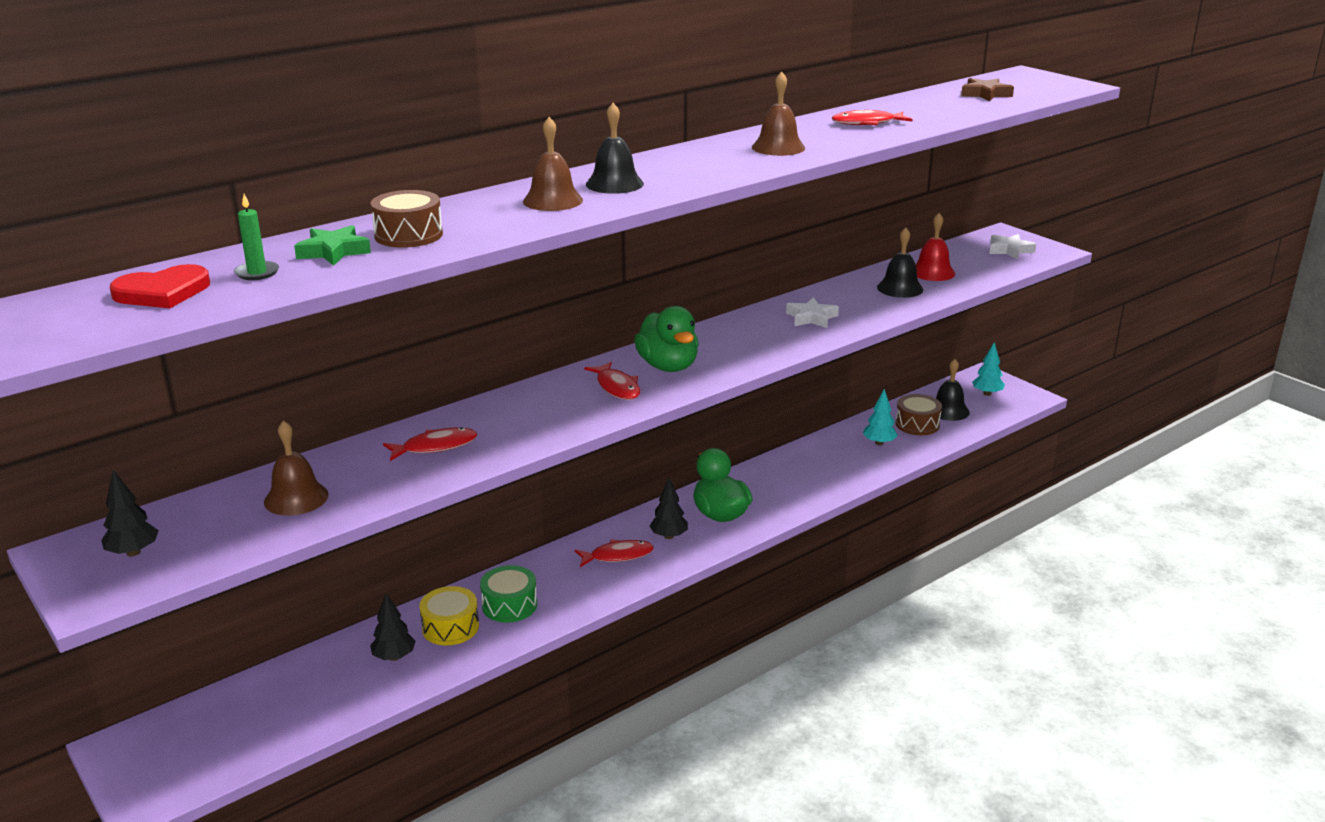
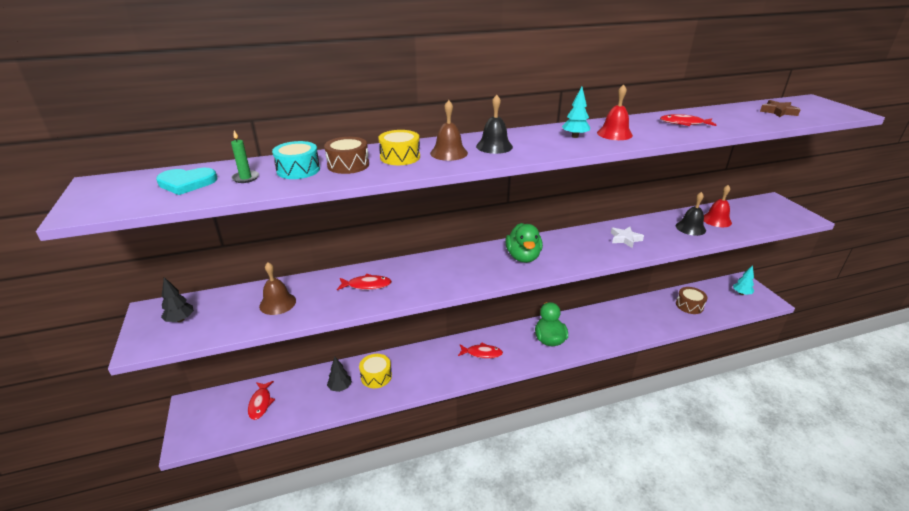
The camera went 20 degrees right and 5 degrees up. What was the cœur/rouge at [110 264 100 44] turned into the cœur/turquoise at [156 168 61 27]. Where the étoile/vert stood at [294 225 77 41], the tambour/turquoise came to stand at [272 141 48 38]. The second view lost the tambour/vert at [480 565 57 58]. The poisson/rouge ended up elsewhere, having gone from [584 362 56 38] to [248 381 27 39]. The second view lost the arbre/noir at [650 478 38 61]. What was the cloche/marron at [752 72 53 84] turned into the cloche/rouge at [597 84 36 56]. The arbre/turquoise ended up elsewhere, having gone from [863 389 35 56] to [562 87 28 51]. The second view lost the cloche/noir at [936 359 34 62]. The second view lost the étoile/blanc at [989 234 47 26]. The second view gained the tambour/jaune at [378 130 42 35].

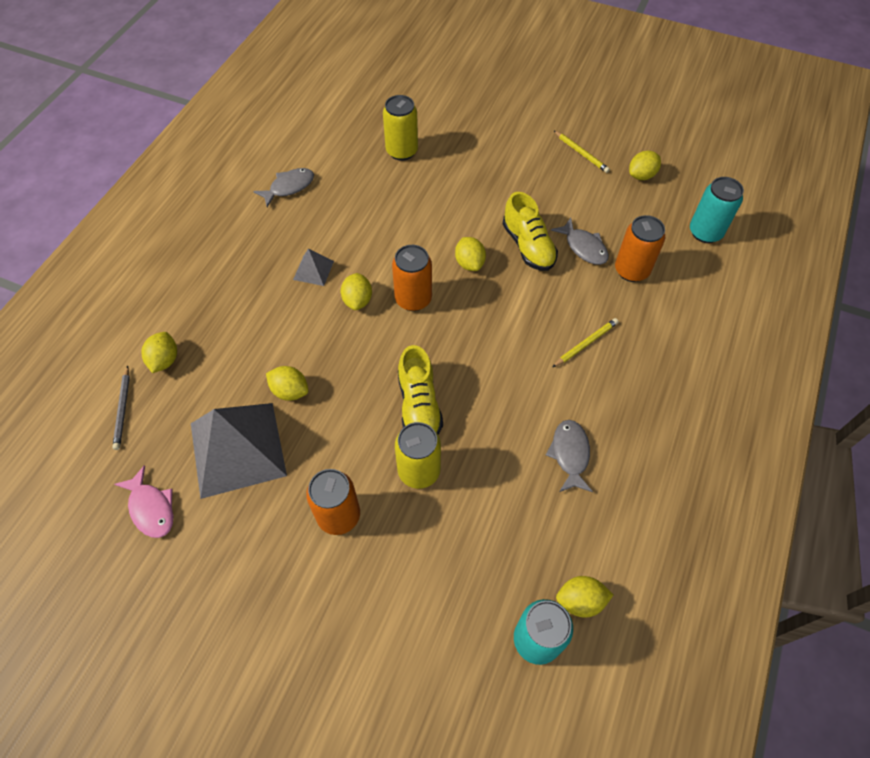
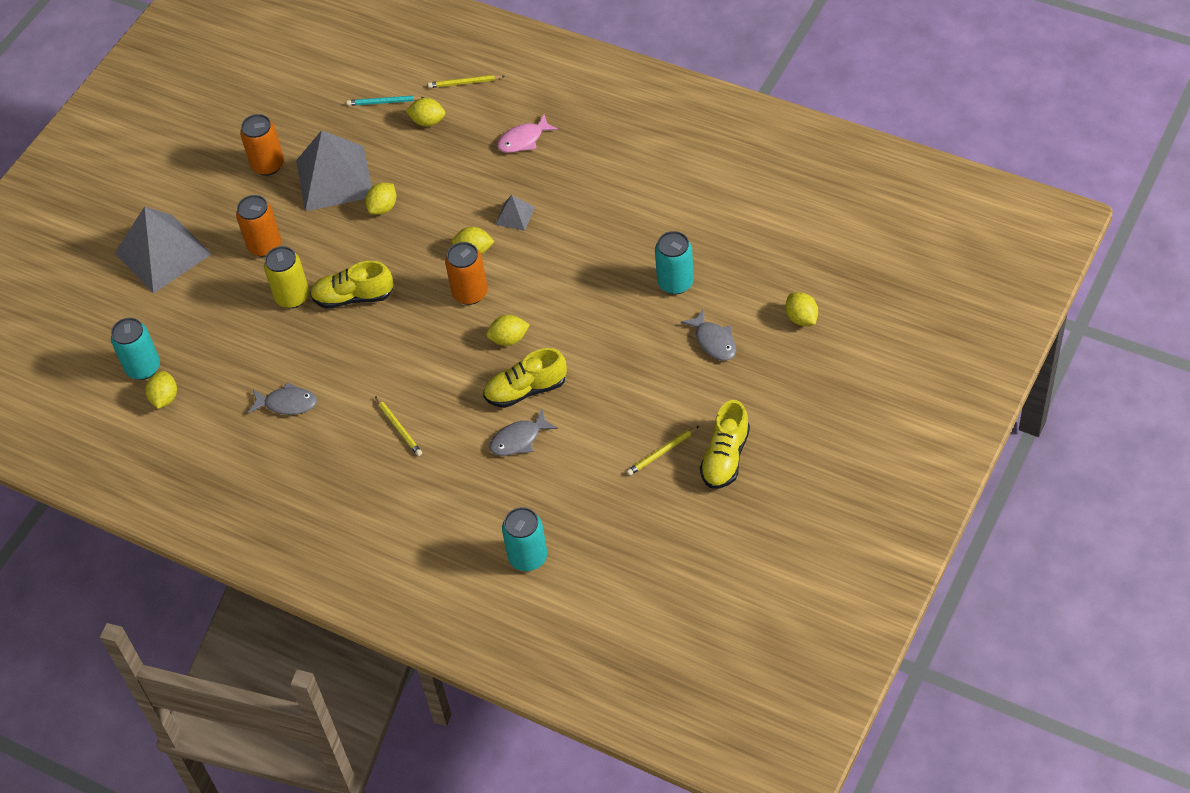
The camera went 100 degrees right and 5 degrees down. What was the crayon/gris at [112 365 18 85] turned into the crayon/turquoise at [347 96 78 10]. The poisson/rose ended up elsewhere, having gone from [114 465 59 73] to [497 114 61 39]. The poisson/gris ended up elsewhere, having gone from [253 168 61 39] to [681 309 55 52]. What was the canette/jaune at [383 95 35 66] turned into the canette/turquoise at [655 231 39 64]. The canette/orange ended up elsewhere, having gone from [615 215 50 67] to [240 114 44 62]. The citron/jaune ended up elsewhere, having gone from [629 151 32 29] to [786 292 32 34]. The second view gained the pyramide/gris at [115 206 96 87]. The second view gained the crayon/jaune at [428 75 77 13]. The second view gained the chaussure/jaune at [700 400 50 89].

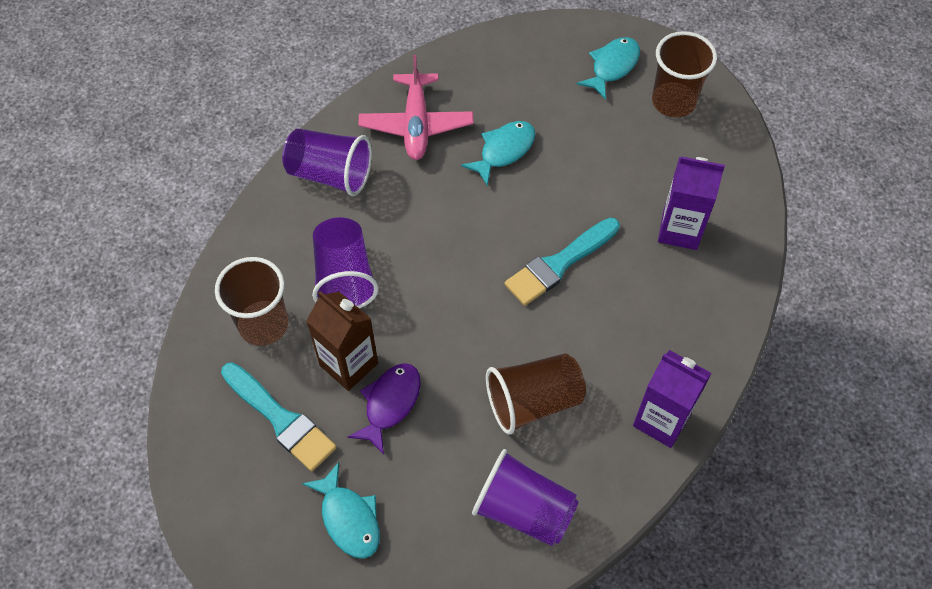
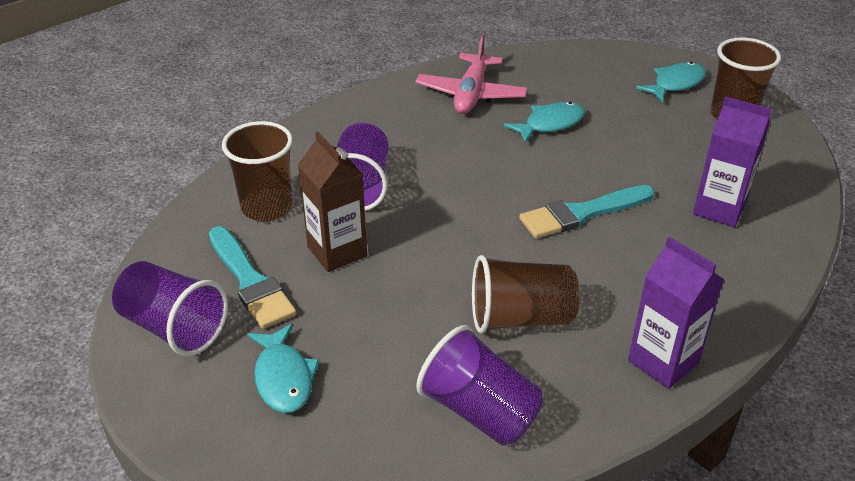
The camera went 15 degrees right and 20 degrees down. The gobelet/violet ended up elsewhere, having gone from [282 129 90 67] to [112 261 116 95]. The second view lost the poisson/violet at [347 363 74 92].

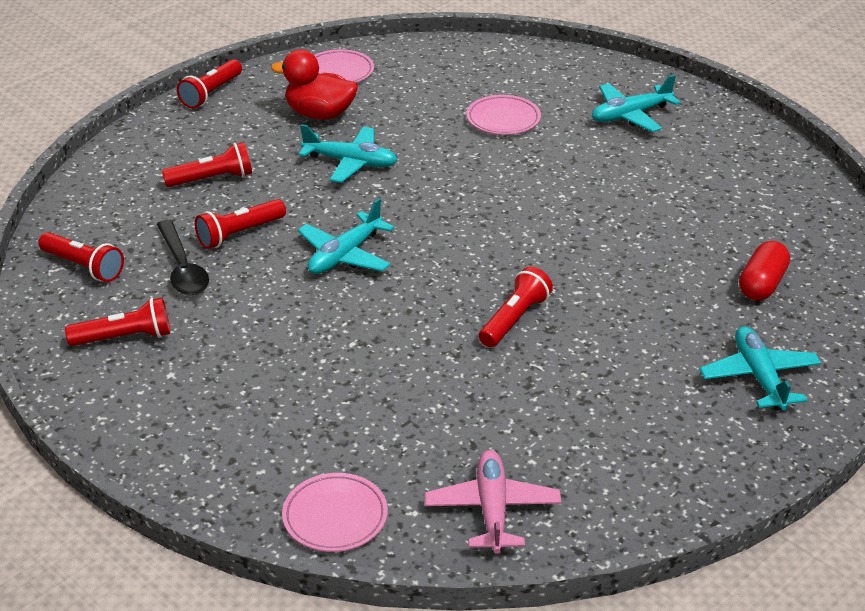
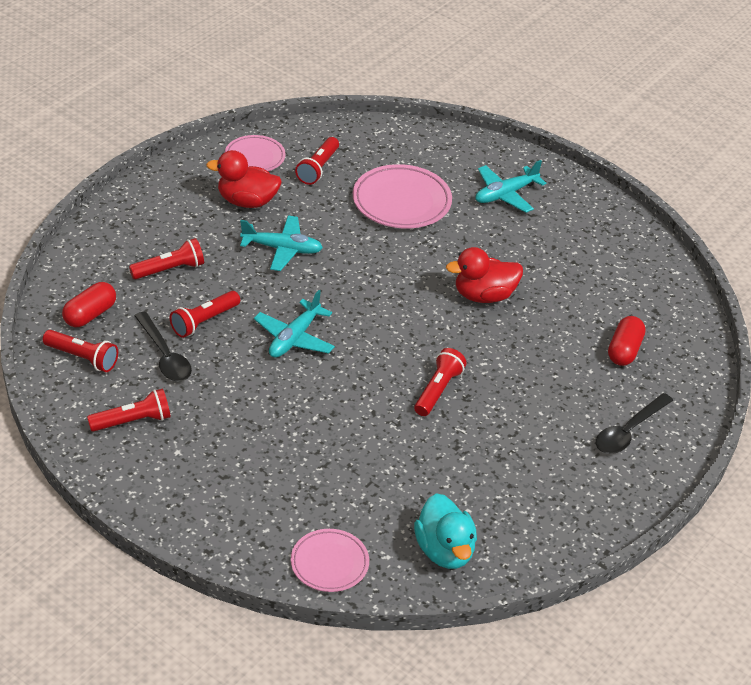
The camera went 10 degrees left and 5 degrees up. The lampe de poche/rouge ended up elsewhere, having gone from [177 59 65 50] to [295 137 44 48]. Where the avion/rose stood at [425 450 136 104], the canard/turquoise came to stand at [414 493 63 76]. The size of the assiette/rose at [466 95 75 40] changed by a factor of 1.60. Where the avion/turquoise stood at [699 326 122 85], the cuillère/noir came to stand at [596 393 77 61]. The second view gained the gélule/rouge at [62 282 54 45]. The second view gained the canard/rouge at [446 247 77 56].

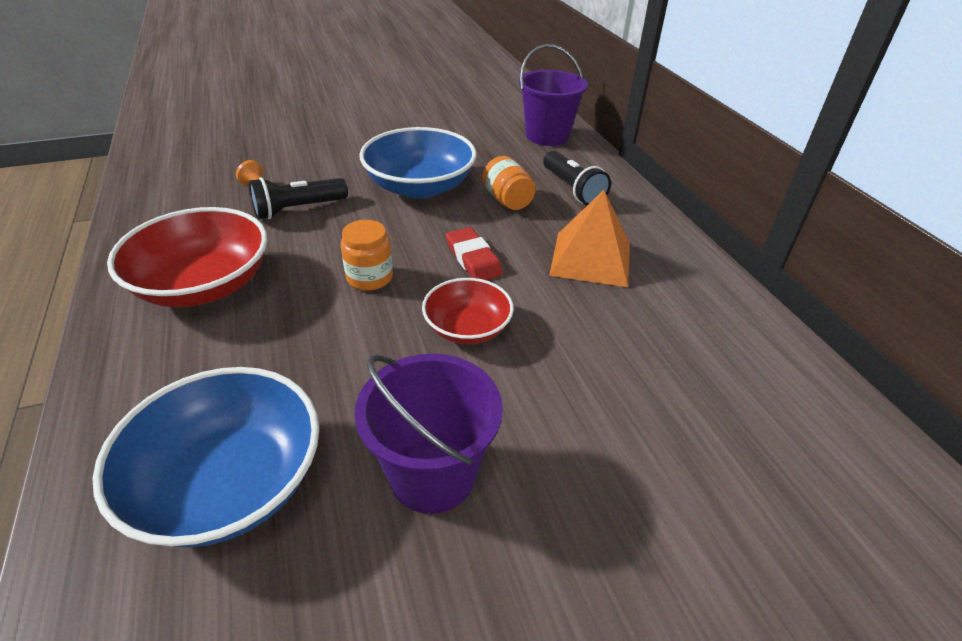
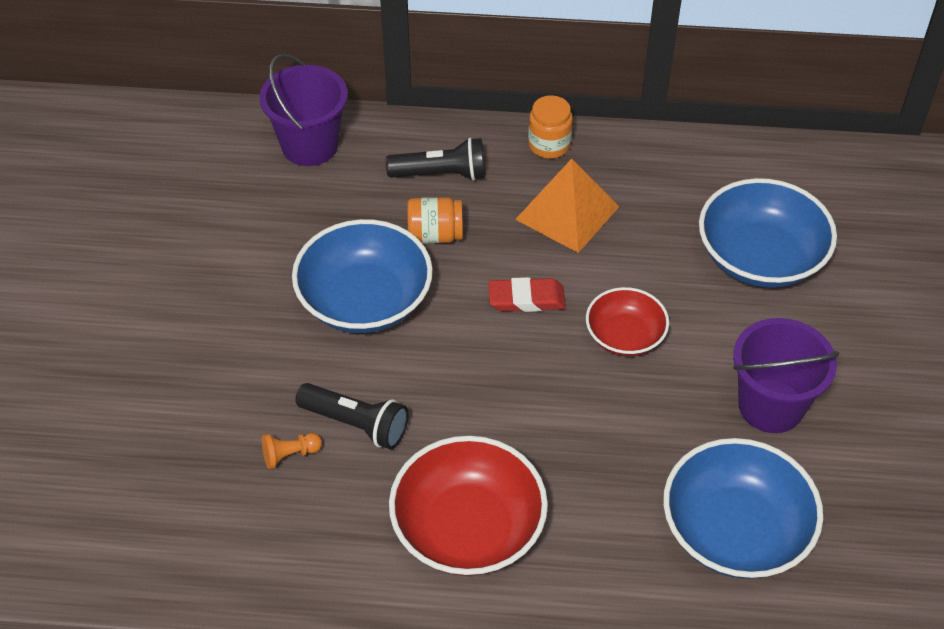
The camera went 65 degrees left and 10 degrees up. The lampe de poche/noir at [249 177 99 42] ended up facing another way, 60 degrees counterclockwise from before. The bocal/orange ended up elsewhere, having gone from [341 220 52 71] to [528 95 45 64]. The second view gained the bol/bleu at [699 178 138 110].

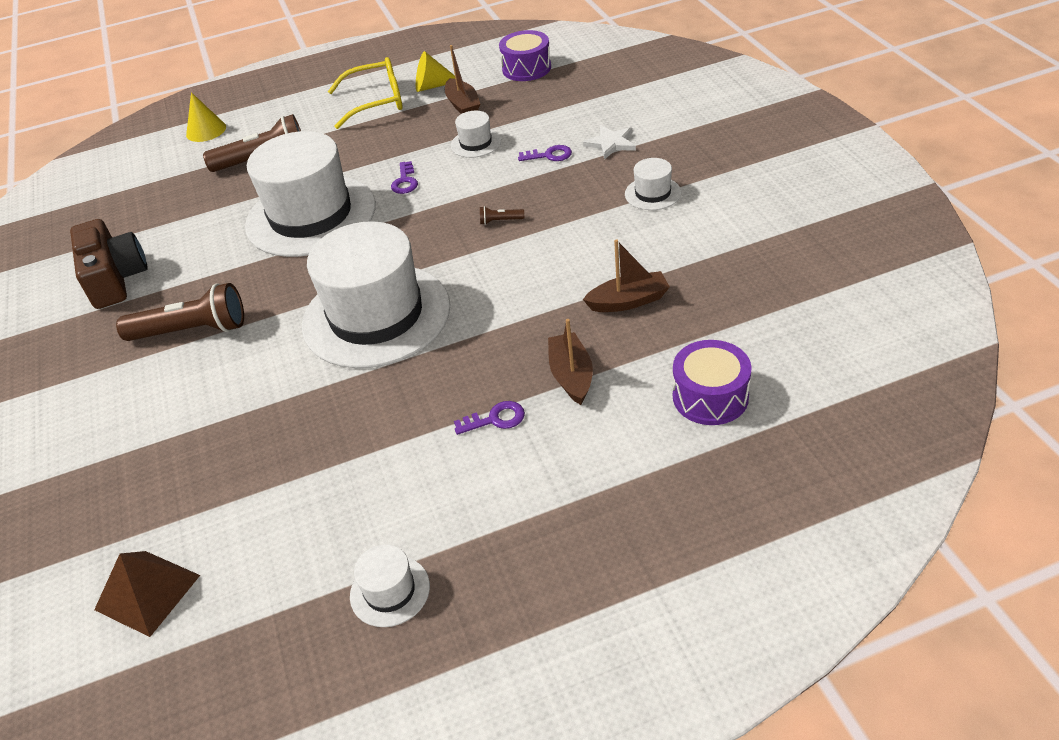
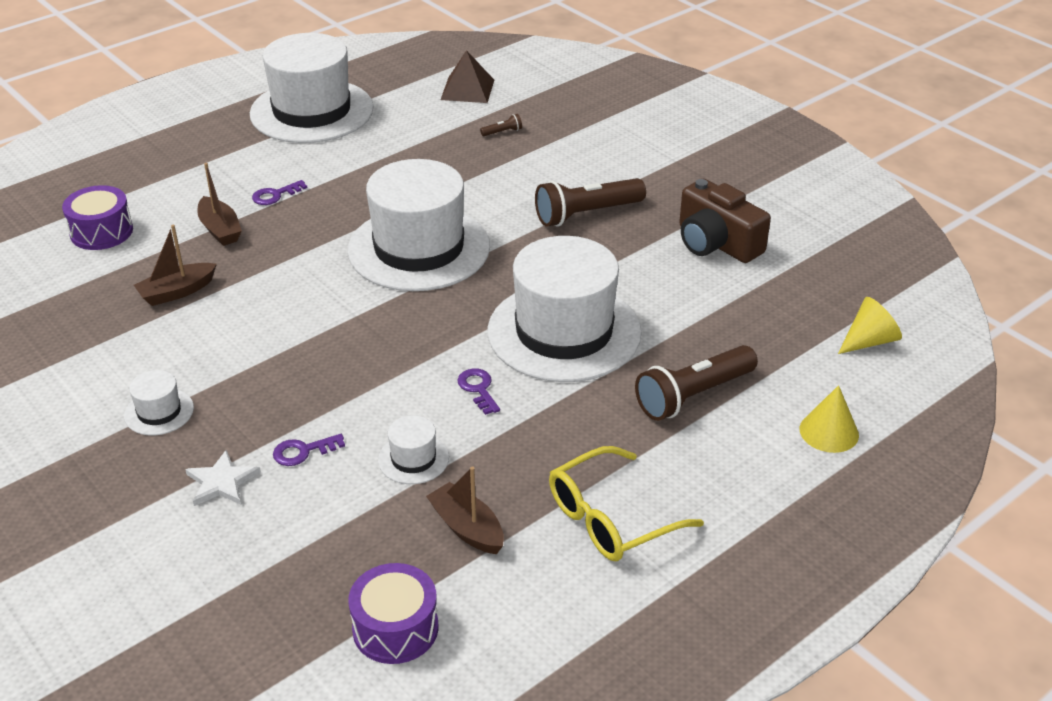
The camera went 155 degrees right and 5 degrees down. The size of the chapeau/blanc at [350 544 80 83] changed by a factor of 2.42. The cône/jaune ended up elsewhere, having gone from [416 51 39 41] to [838 297 64 57]. The lampe de poche/marron ended up elsewhere, having gone from [480 206 44 19] to [480 114 42 22].

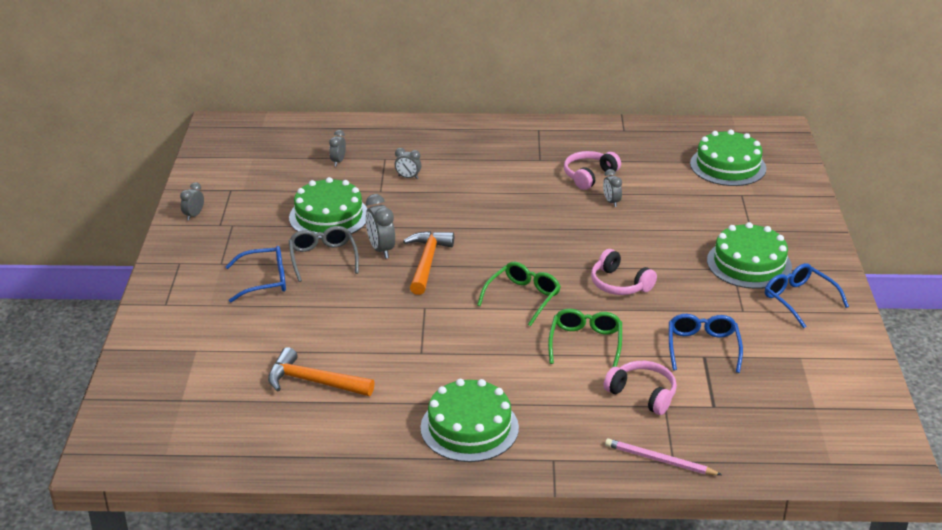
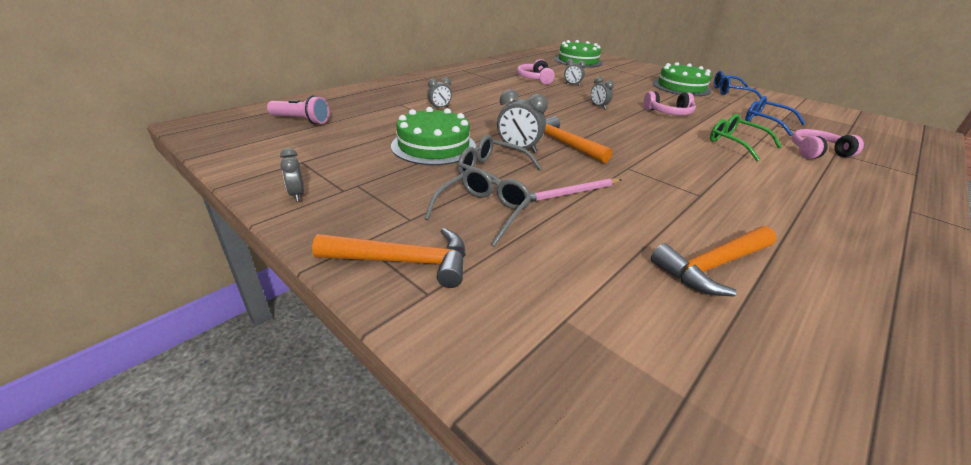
The camera went 50 degrees left and 0 degrees up. What was the lunettes/bleu at [225 246 61 56] turned into the lunettes/gris at [424 167 108 80]. The réveil/gris ended up elsewhere, having gone from [329 130 17 36] to [591 77 23 32]. The second view lost the gâteau/vert at [420 379 99 83]. The second view lost the lunettes/vert at [477 262 84 64]. The crayon/rose ended up elsewhere, having gone from [605 438 117 37] to [530 178 91 24]. The second view gained the lampe de poche/rose at [267 95 62 29]. The second view gained the marteau/orange at [312 228 154 60].

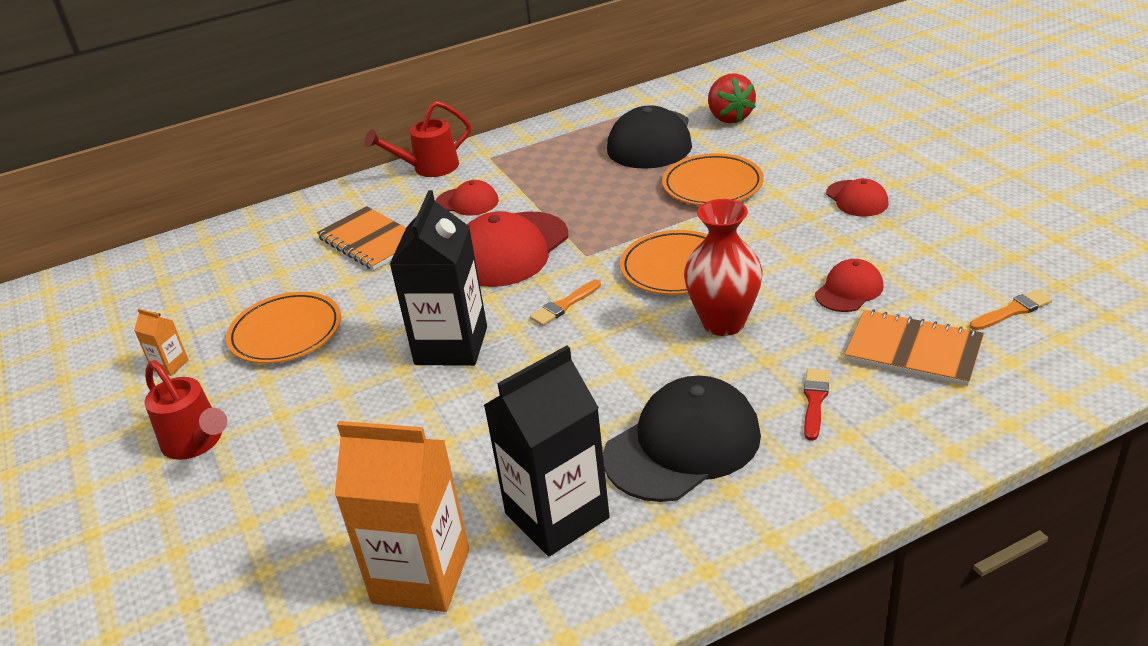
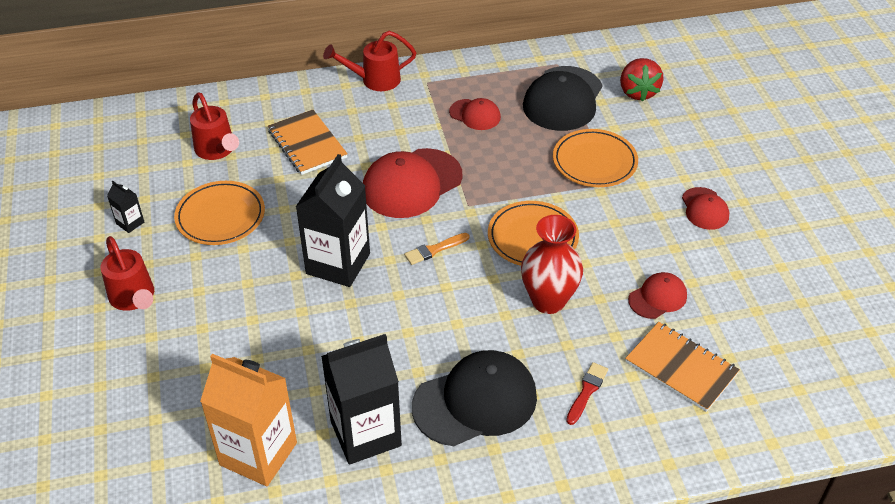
The camera went 10 degrees right and 10 degrees up. What was the brique de lait/orange at [134 308 55 68] turned into the brique de lait/noir at [107 181 37 52]. The casquette/rouge ended up elsewhere, having gone from [435 180 64 35] to [449 98 52 32]. The second view lost the pinceau/orange at [970 290 82 40]. The second view gained the arrosoir/rouge at [190 92 49 68].

